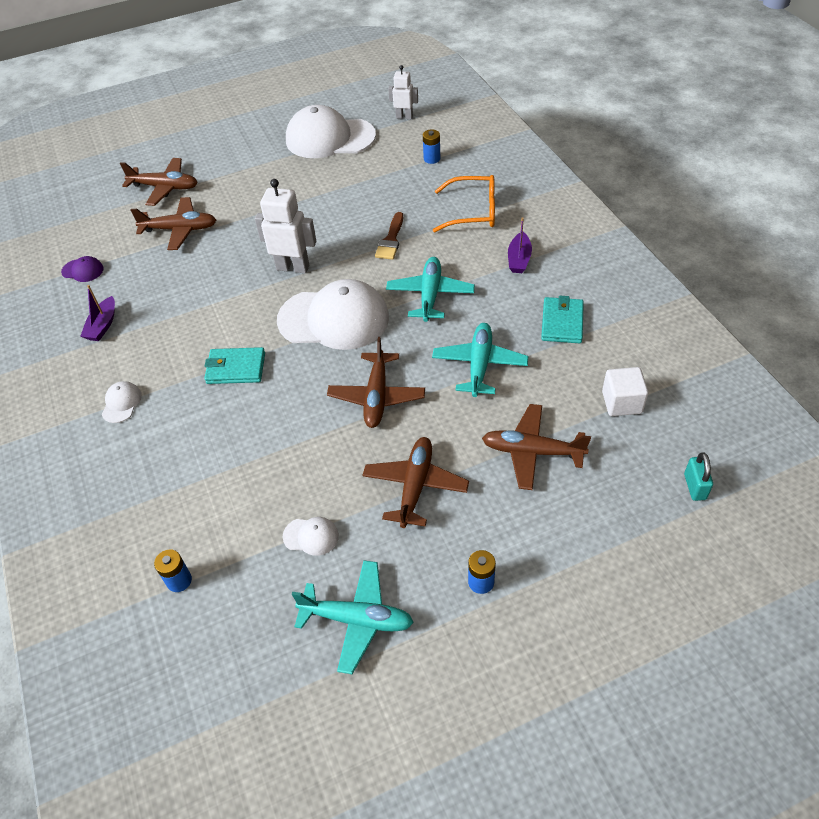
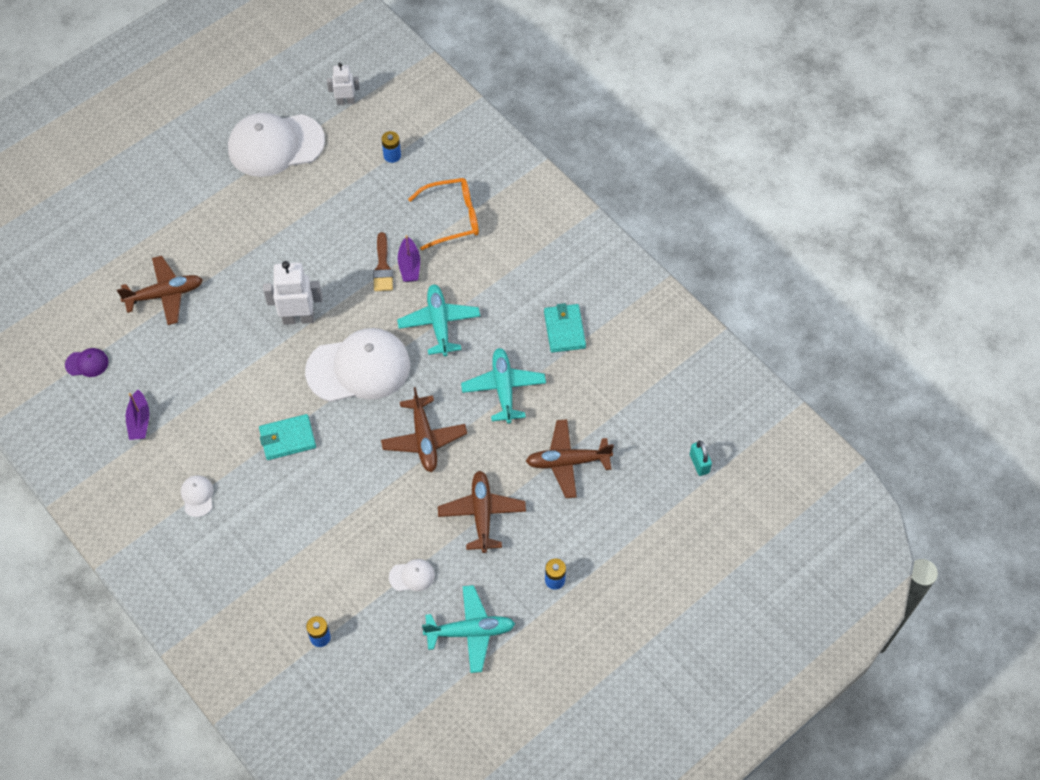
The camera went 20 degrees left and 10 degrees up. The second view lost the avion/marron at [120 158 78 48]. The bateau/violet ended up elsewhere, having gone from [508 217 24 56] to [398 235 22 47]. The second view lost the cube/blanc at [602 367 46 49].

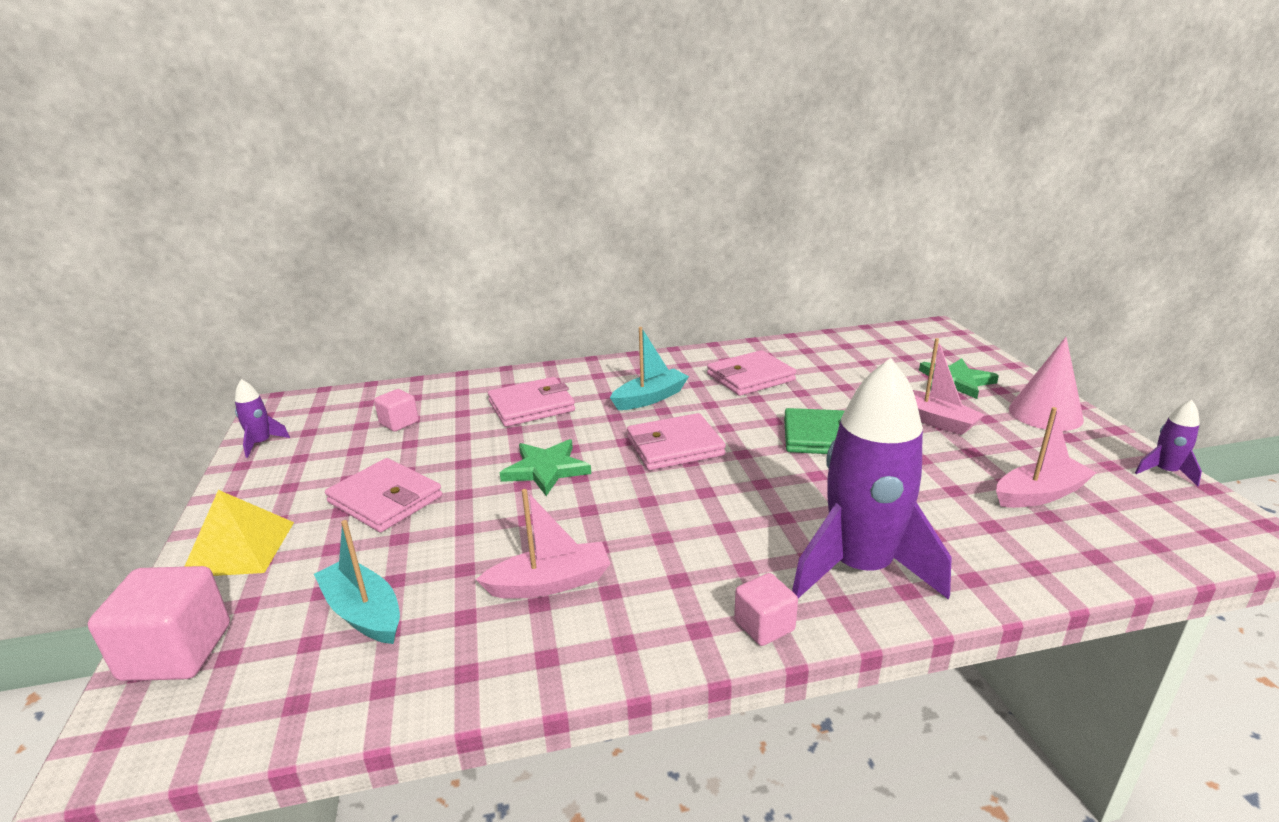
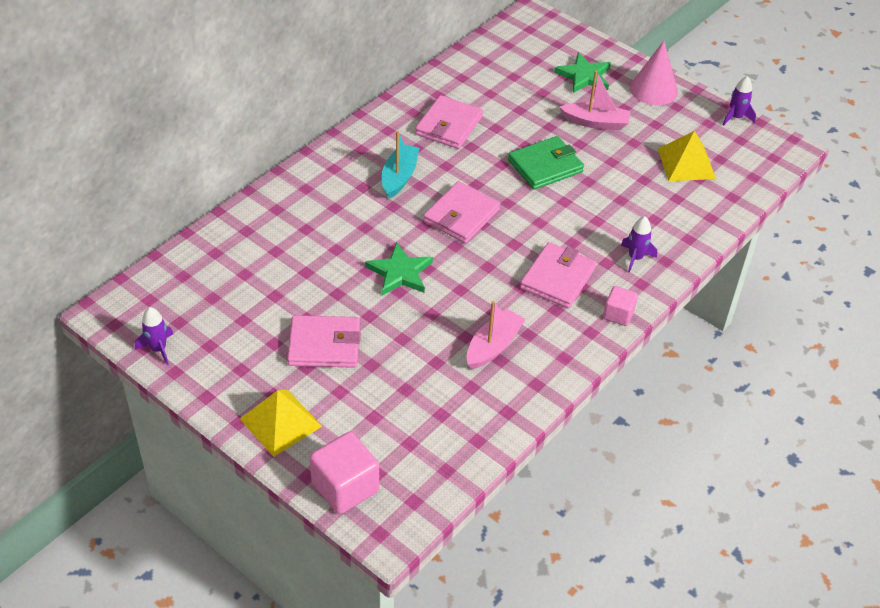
The camera went 40 degrees left and 20 degrees up. The second view lost the bateau/turquoise at [314 520 86 124]. The second view lost the cube/rose at [374 389 45 43]. The portefeuille/rose ended up elsewhere, having gone from [488 377 87 50] to [520 242 76 66]. The size of the fusée/violet at [792 358 160 242] changed by a factor of 0.42. Where the bateau/rose stood at [996 407 100 101], the pyramide/jaune came to stand at [658 131 58 50].

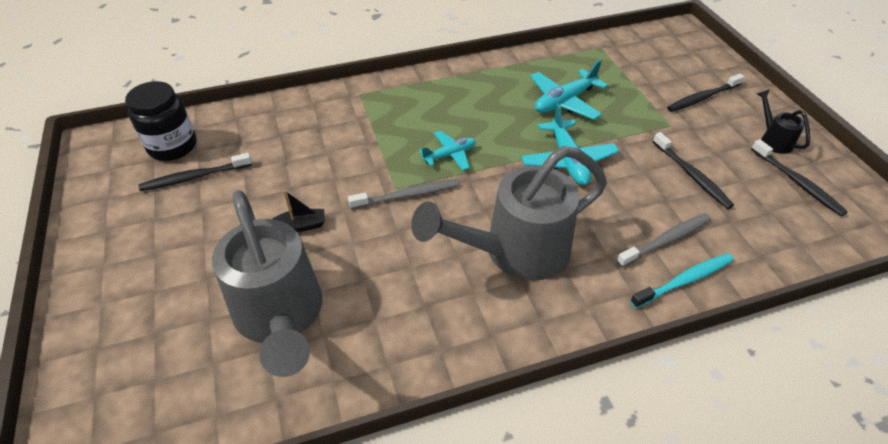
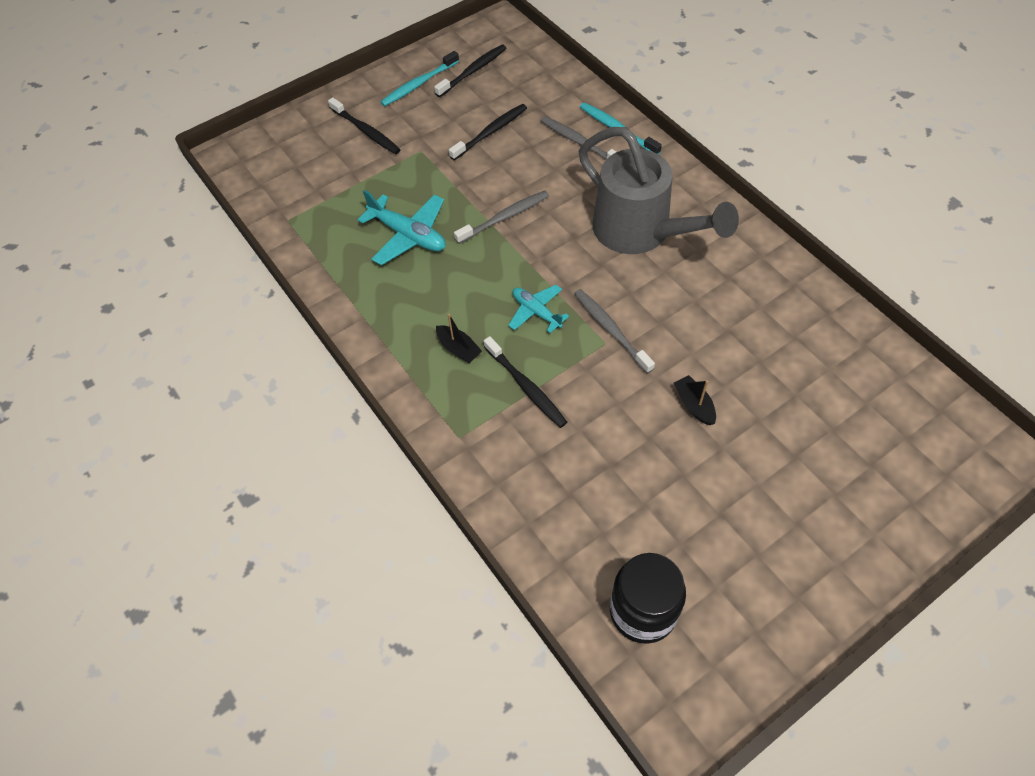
The camera went 105 degrees left and 10 degrees up. The brosse à dents/noir ended up elsewhere, having gone from [138 153 114 38] to [484 336 83 92]. The second view lost the arrosoir/gris at [212 190 110 187]. Where the avion/turquoise stood at [521 104 98 81], the brosse à dents/gris came to stand at [454 191 95 53]. Where the arrosoir/noir stood at [757 90 53 64], the brosse à dents/turquoise came to stand at [380 51 79 55]. The second view gained the bateau/noir at [436 314 46 49].

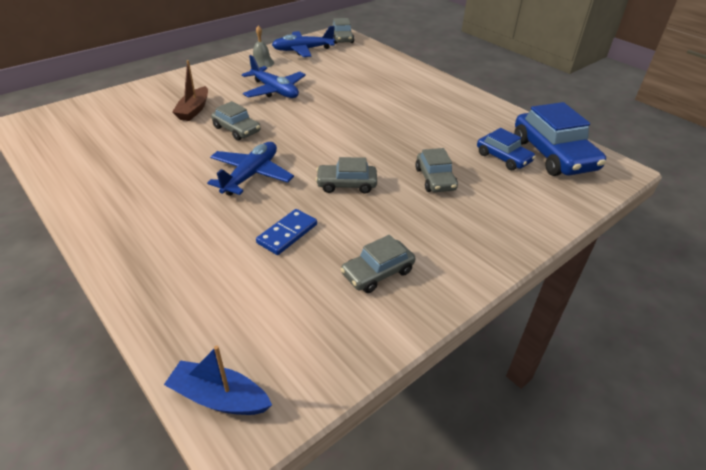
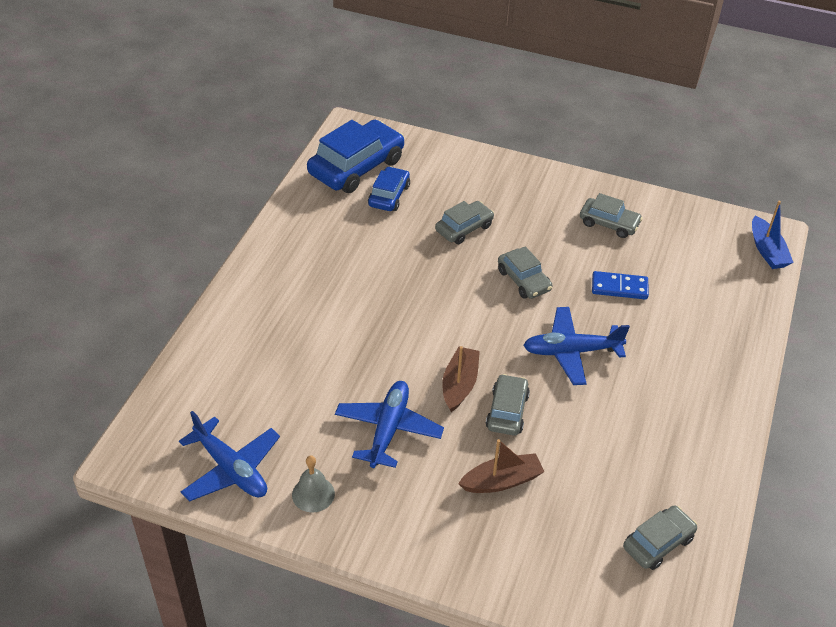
The camera went 120 degrees left and 5 degrees up. The voiture/gris ended up elsewhere, having gone from [332 18 22 26] to [623 505 74 65]. The second view gained the bateau/marron at [442 346 38 66].

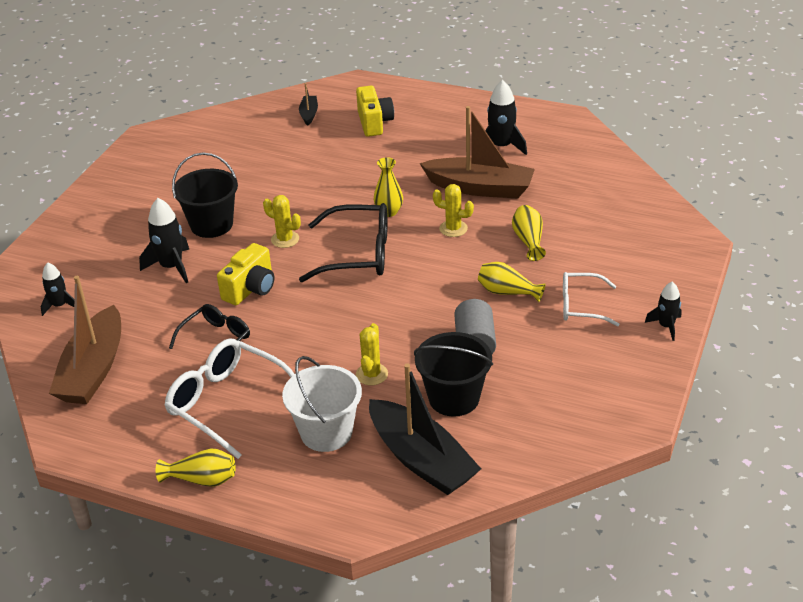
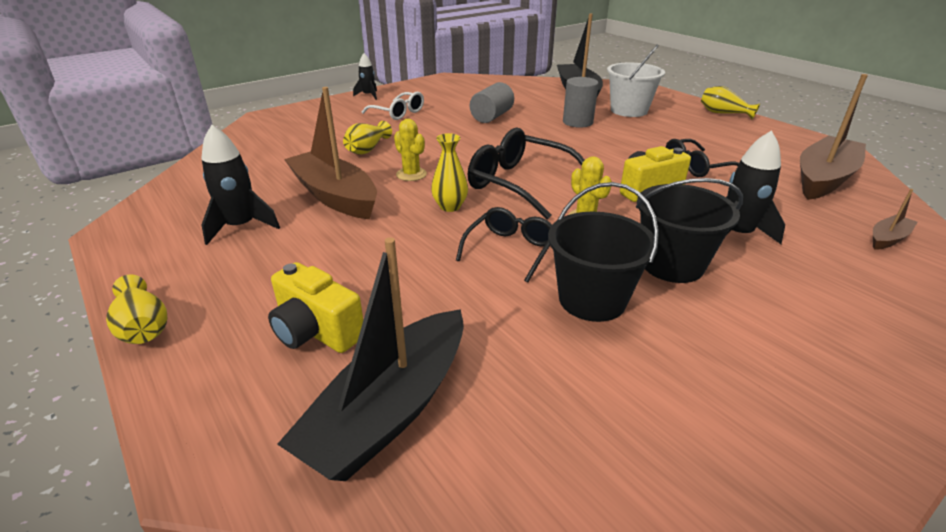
The camera went 150 degrees left and 5 degrees down. Where the fusée/noir stood at [41 263 33 53], the bateau/marron came to stand at [873 189 44 61]. The second view lost the lunettes/blanc at [164 338 131 121]. The size of the bateau/noir at [299 83 19 43] changed by a factor of 2.19. The appareil photo/jaune at [356 86 38 51] ended up facing another way, 75 degrees counterclockwise from before. Where the cactus/jaune stood at [356 323 32 62], the cylindre/gris came to stand at [563 77 36 51]. The seau/noir ended up elsewhere, having gone from [414 332 79 85] to [548 182 111 140]. The vase/jaune ended up elsewhere, having gone from [478 262 68 40] to [106 274 61 70]. The second view gained the lunettes/noir at [456 207 96 76].

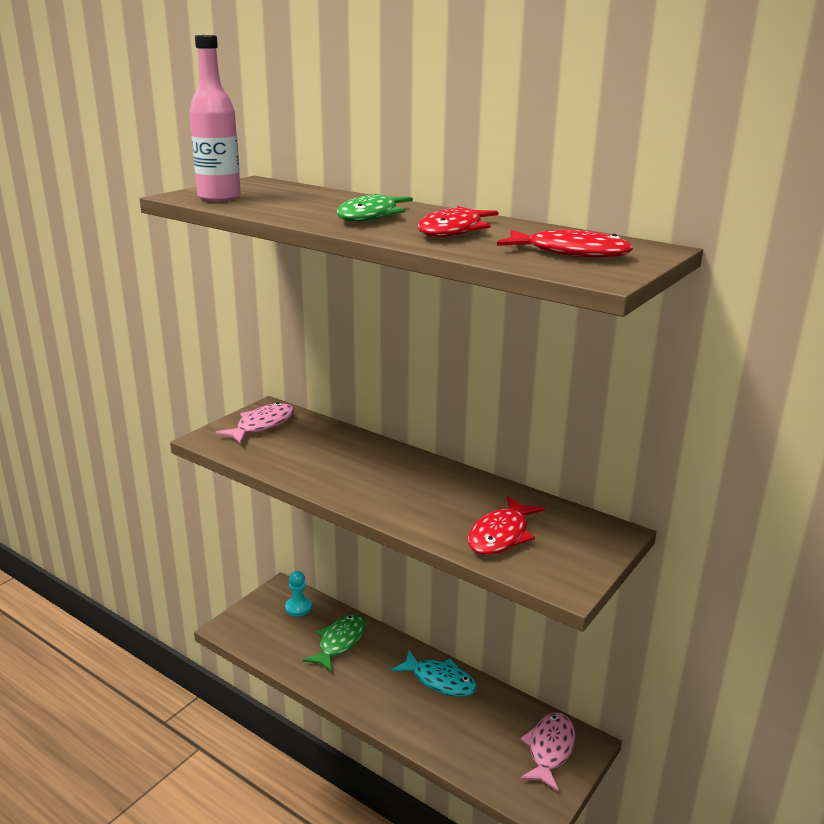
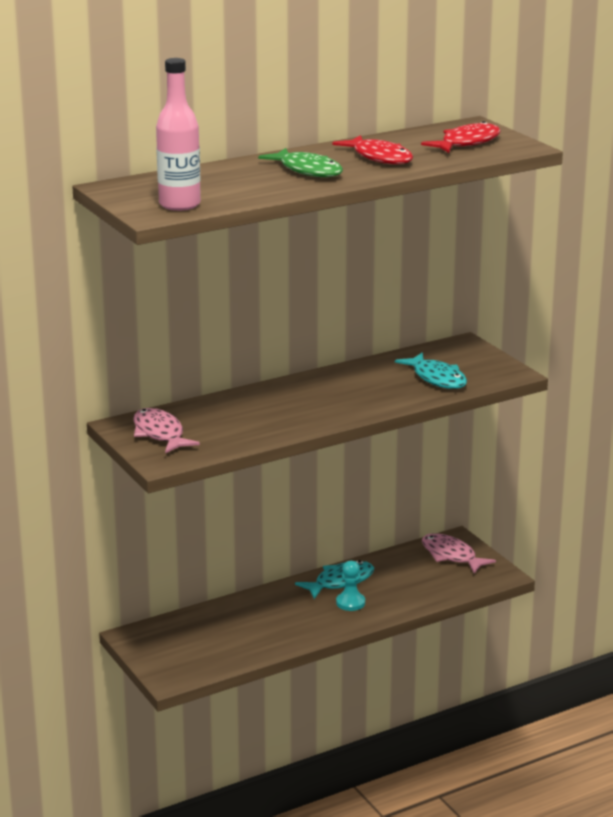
The camera went 65 degrees left and 0 degrees up. The pion/turquoise ended up elsewhere, having gone from [285 571 27 46] to [336 561 29 50]. The second view lost the poisson/vert at [303 614 63 58]. What was the poisson/rouge at [468 496 77 59] turned into the poisson/turquoise at [395 352 72 37].

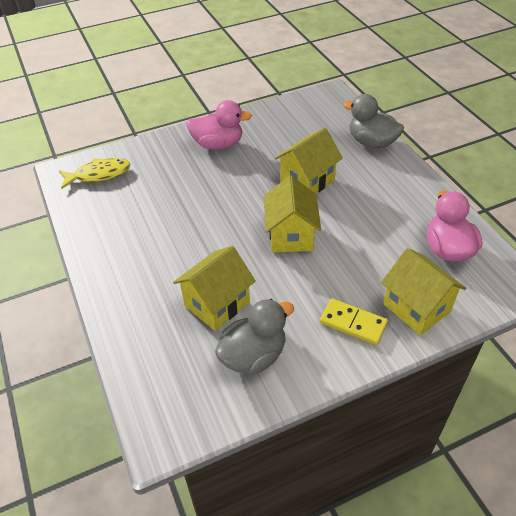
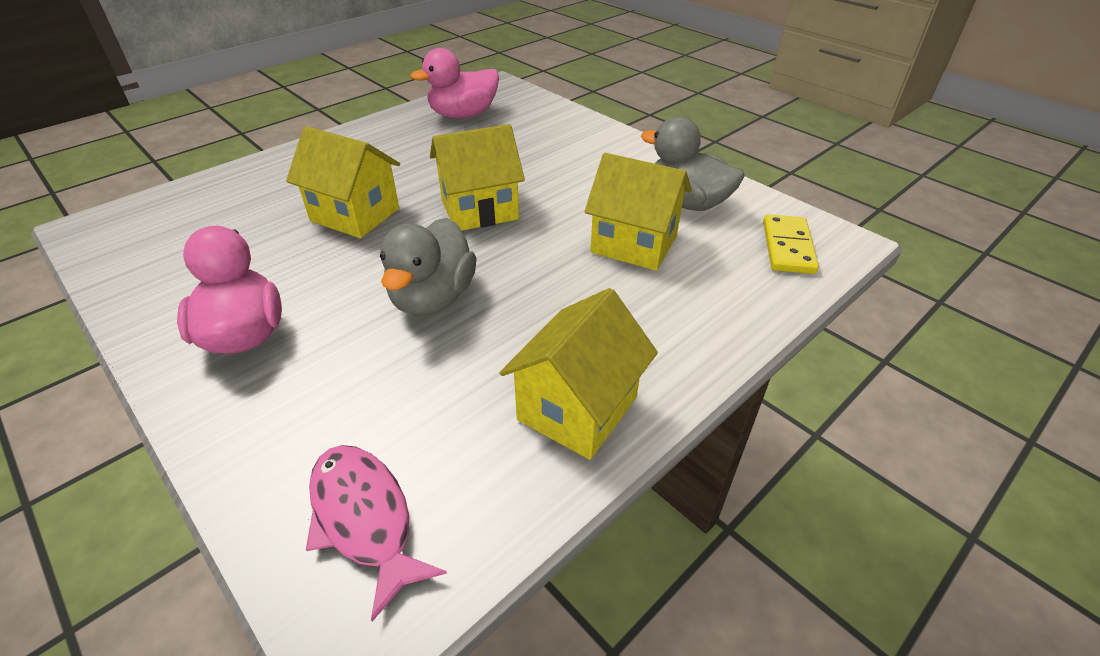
The camera went 110 degrees left and 5 degrees down. What was the poisson/jaune at [59 158 71 31] turned into the poisson/rose at [306 445 141 177]. The domino/jaune ended up elsewhere, having gone from [320 298 68 47] to [763 214 56 60]. The canard/gris ended up elsewhere, having gone from [343 94 61 55] to [380 218 97 98]. The maison/jaune ended up elsewhere, having gone from [381 248 85 87] to [500 288 158 172].

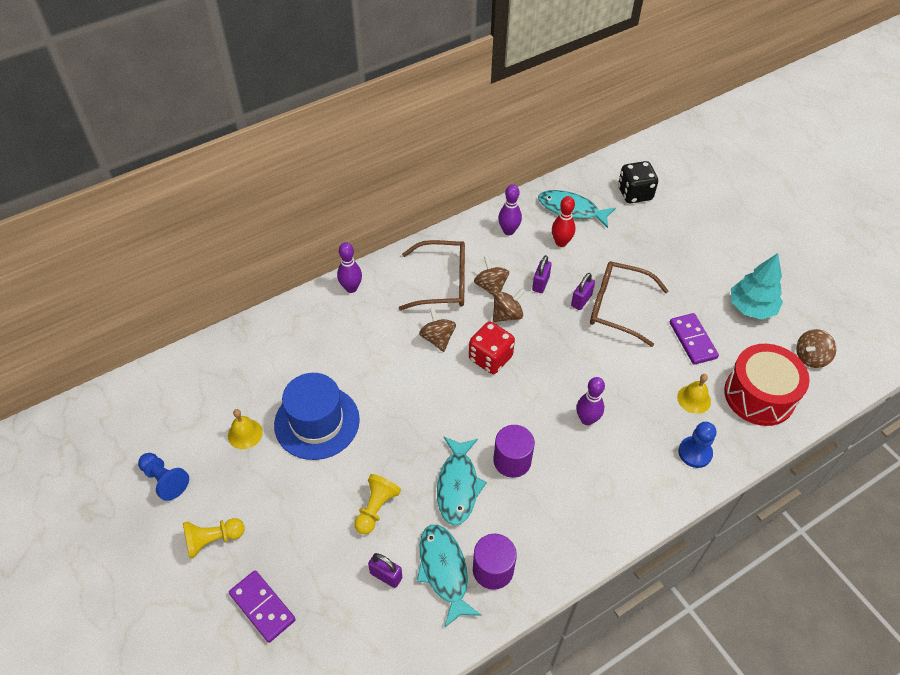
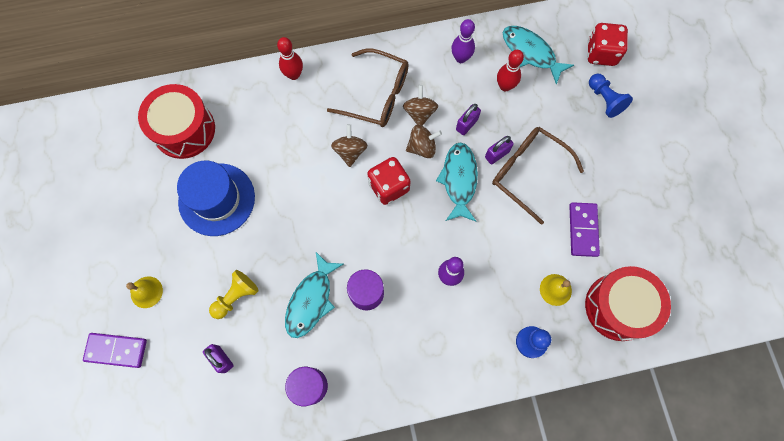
The camera went 20 degrees right and 20 degrees up. The pion/bleu ended up elsewhere, having gone from [138 453 51 48] to [589 74 44 44]. The second view lost the pion/jaune at [183 518 62 41]. The cloche/jaune ended up elsewhere, having gone from [228 409 35 40] to [126 276 37 32]. The domino/violet at [229 570 67 73] ended up facing another way, 60 degrees counterclockwise from before. What was the quille/violet at [337 242 25 51] turned into the quille/rouge at [277 37 26 43]. The poisson/turquoise ended up elsewhere, having gone from [417 525 64 103] to [436 142 42 79]. What was the dé/noir at [618 161 40 42] turned into the dé/rouge at [587 23 41 43]. The second view lost the arbre/turquoise at [731 253 52 66]. The second view lost the toupie/marron at [796 329 41 39]. The second view gained the tambour/rouge at [138 84 77 75].

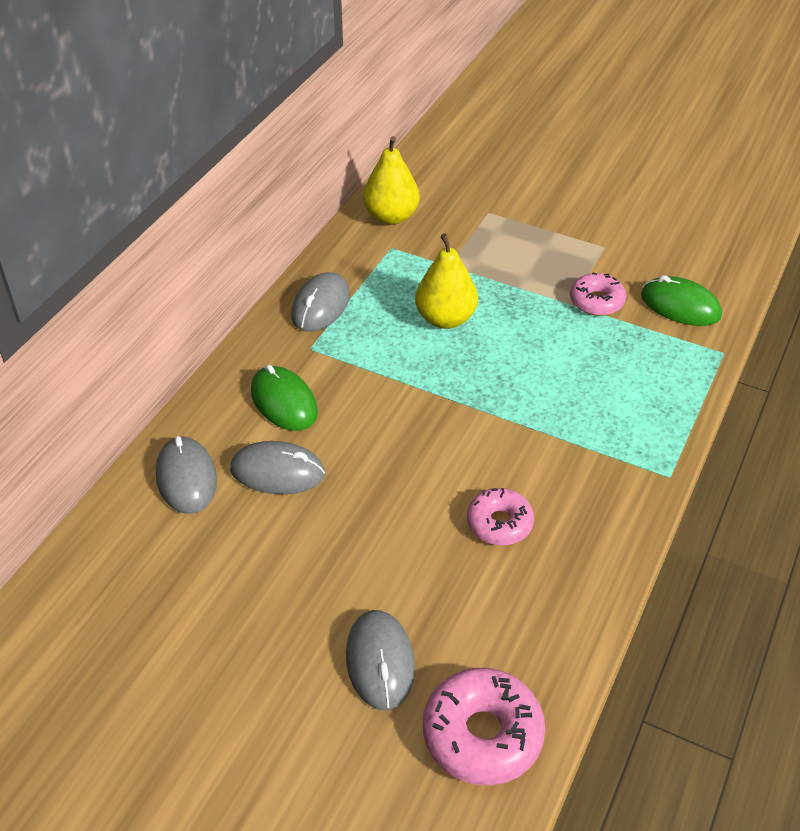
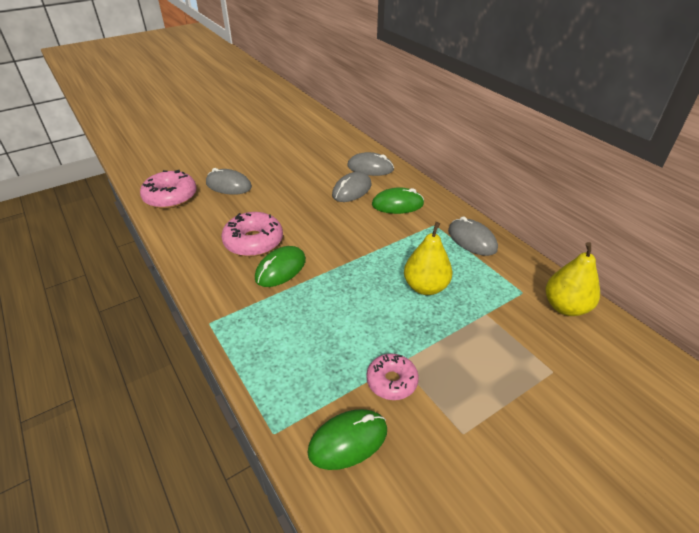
The camera went 120 degrees right and 5 degrees down. The size of the beignet/rose at [467 488 67 57] changed by a factor of 1.56. The second view gained the souris/vert at [255 246 51 41].

